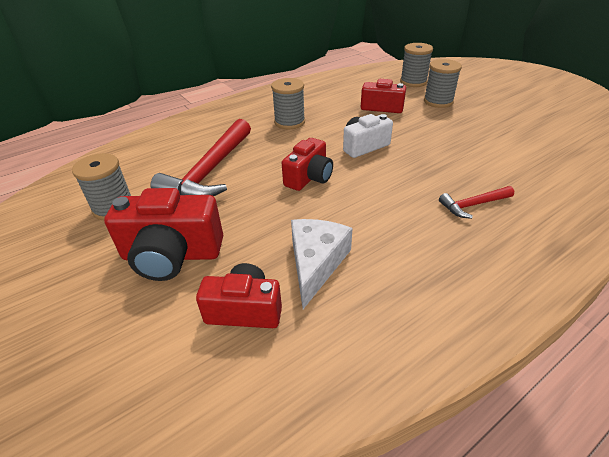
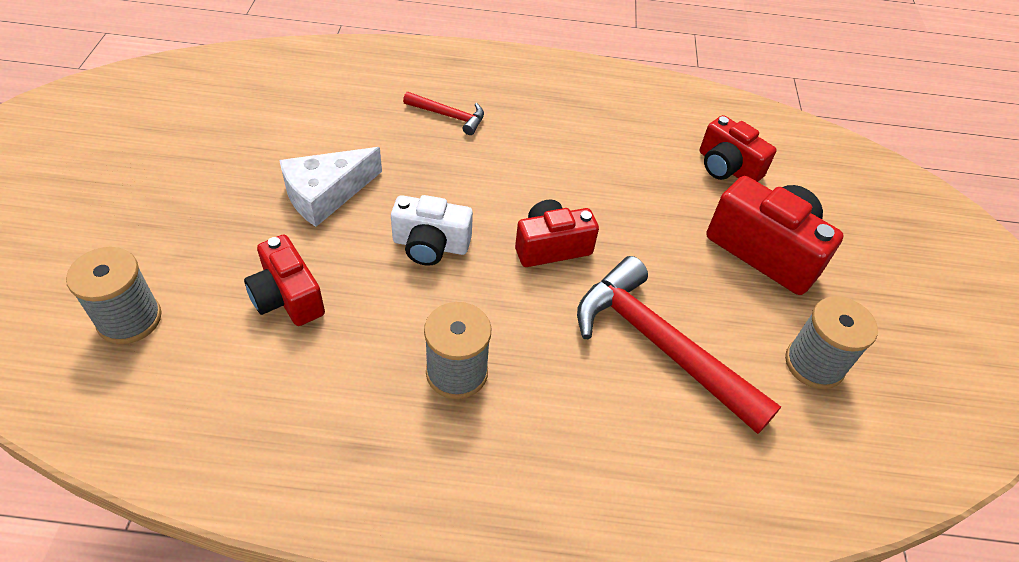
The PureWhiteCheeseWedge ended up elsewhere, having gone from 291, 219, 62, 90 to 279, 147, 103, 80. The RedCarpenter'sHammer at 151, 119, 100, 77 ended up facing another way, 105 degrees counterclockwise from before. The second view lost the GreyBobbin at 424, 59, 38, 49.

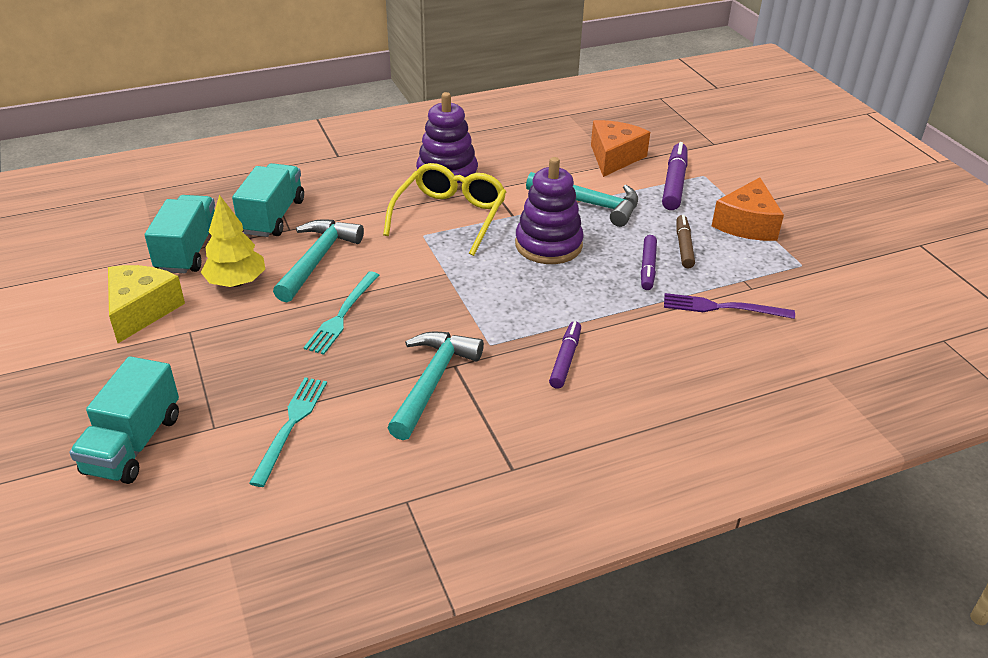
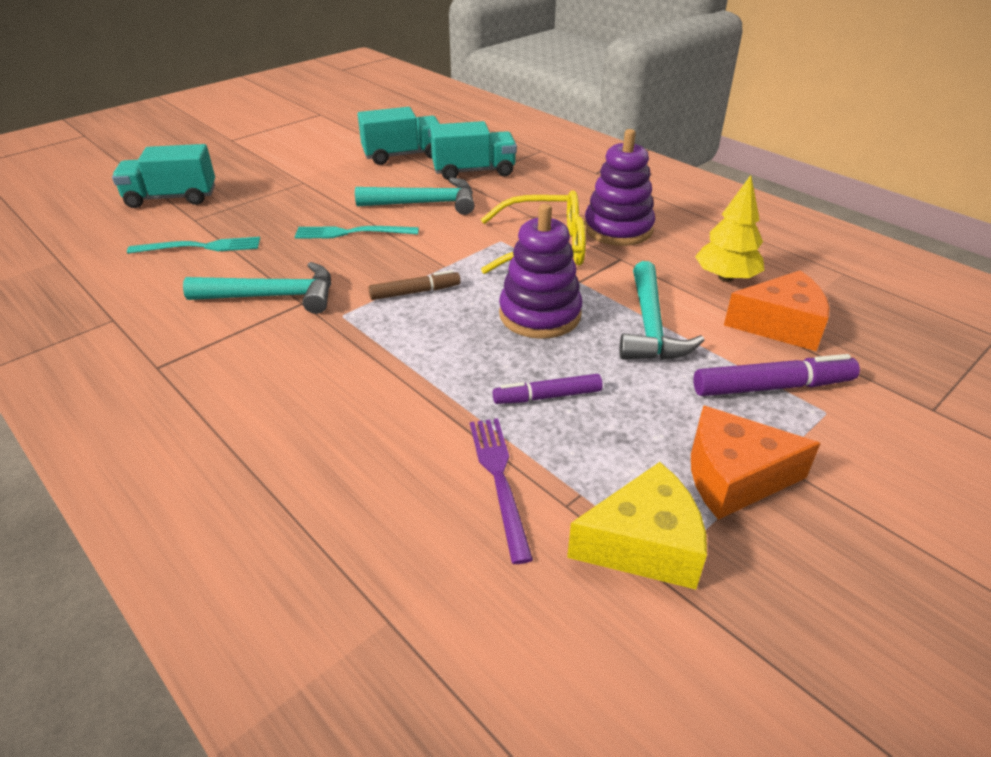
The BrownMarkerPen ended up elsewhere, having gone from 677, 215, 18, 53 to 368, 270, 93, 30. The GoldenCheeseWedge ended up elsewhere, having gone from 108, 265, 77, 78 to 567, 462, 140, 127. The GoldenToyTree ended up elsewhere, having gone from 201, 195, 64, 92 to 695, 175, 69, 107. The second view lost the VioletMarkerPen at 549, 321, 32, 68.

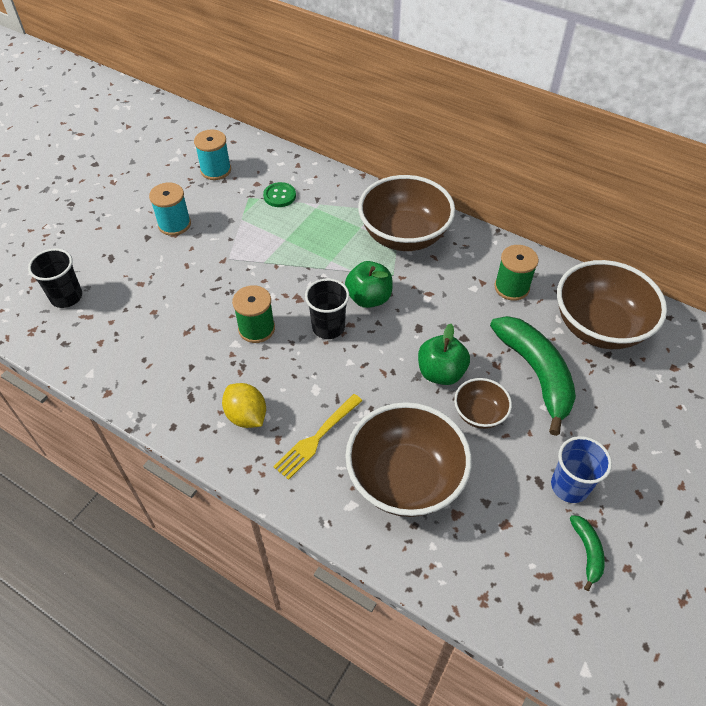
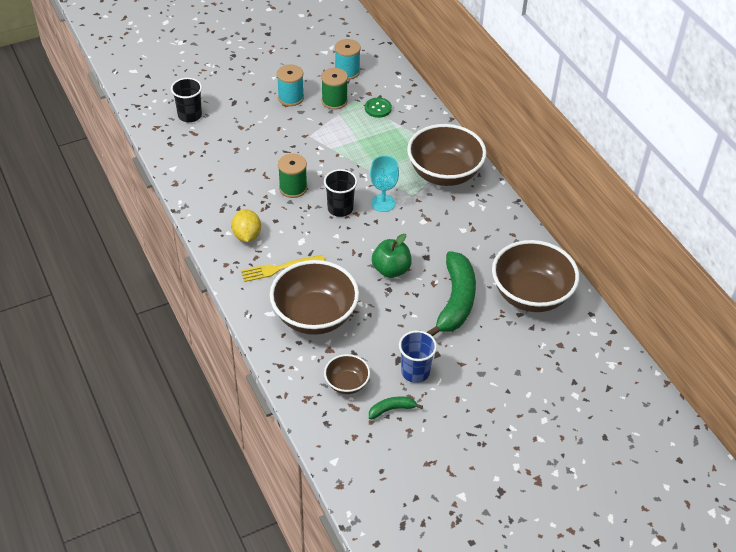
The EmeraldBobbin ended up elsewhere, having gone from 494, 245, 45, 56 to 321, 68, 27, 42. The BrownServingBowl ended up elsewhere, having gone from 454, 378, 58, 51 to 324, 354, 46, 40. The EmeraldBanana at 570, 515, 35, 76 ended up facing another way, 135 degrees counterclockwise from before. Where the EmeraldApple stood at 345, 261, 48, 47, the TurquoiseChalice came to stand at 370, 156, 29, 56.

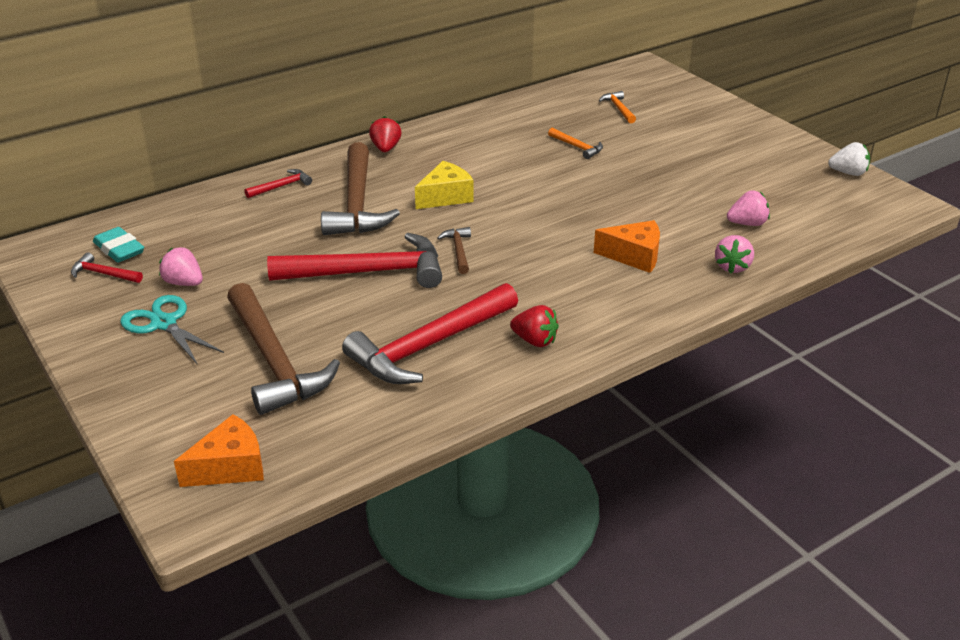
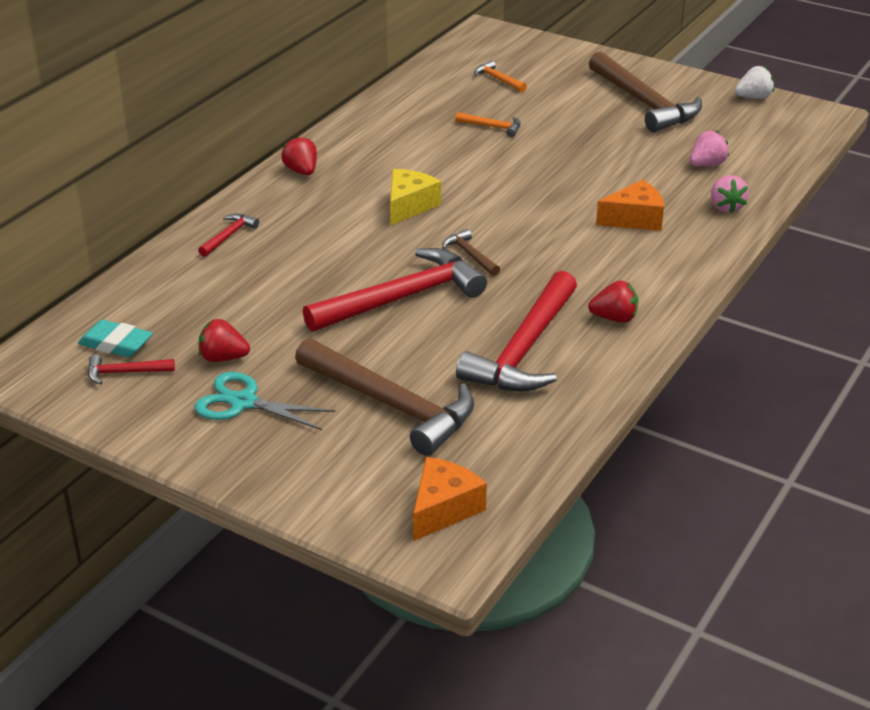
What was the RosePinkToyStrawberry at 159, 247, 44, 39 turned into the RedToyStrawberry at 198, 319, 52, 43. The BrownCarpenter'sHammer ended up elsewhere, having gone from 321, 142, 79, 93 to 589, 51, 113, 81.

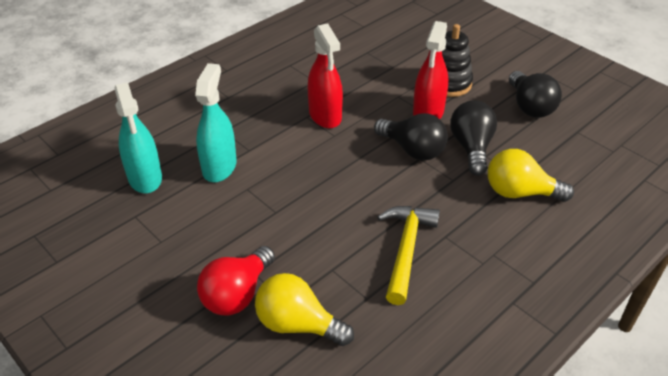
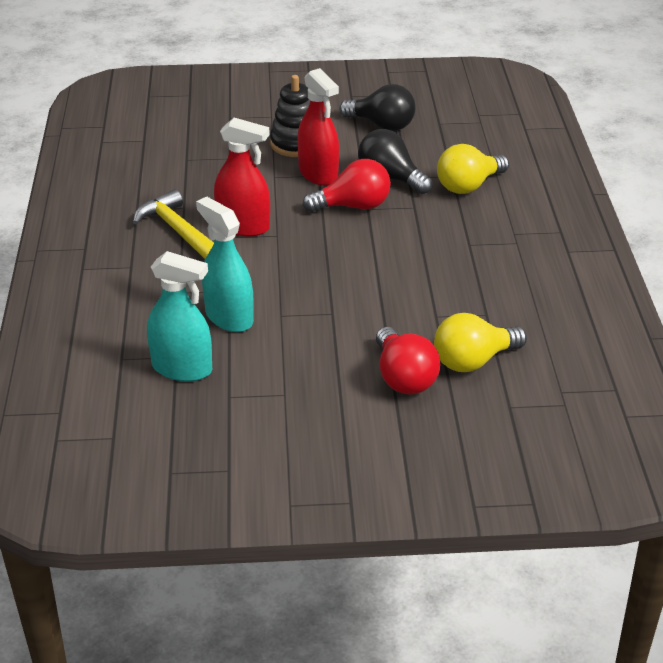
The GoldenCarpenter'sHammer ended up elsewhere, having gone from 377, 206, 63, 99 to 133, 189, 81, 70. What was the EbonyLightbulb at 374, 113, 74, 47 turned into the RedLightbulb at 302, 159, 89, 53.

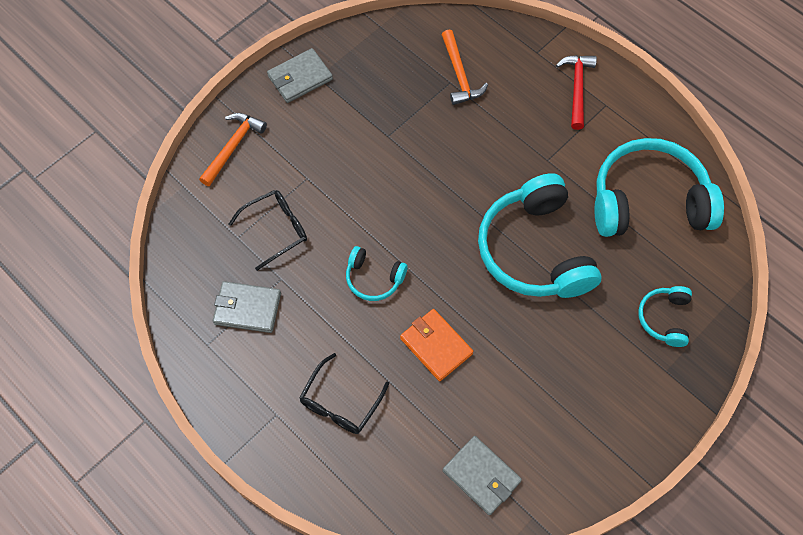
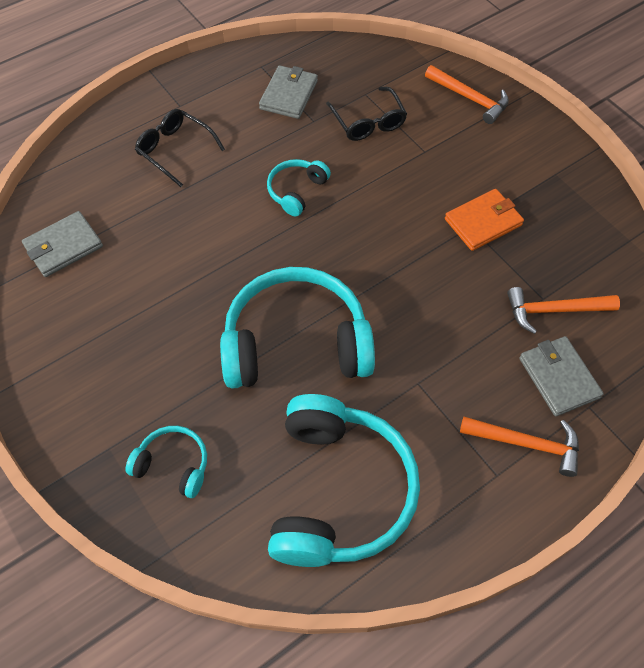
The OrangeCardWallet ended up elsewhere, having gone from 400, 309, 73, 72 to 445, 189, 79, 62. What was the RedCarpenter'sHammer at 556, 55, 41, 75 turned into the OrangeCarpenter'sHammer at 460, 417, 119, 60. The GreyCardWallet ended up elsewhere, having gone from 267, 48, 66, 55 to 519, 336, 85, 80.

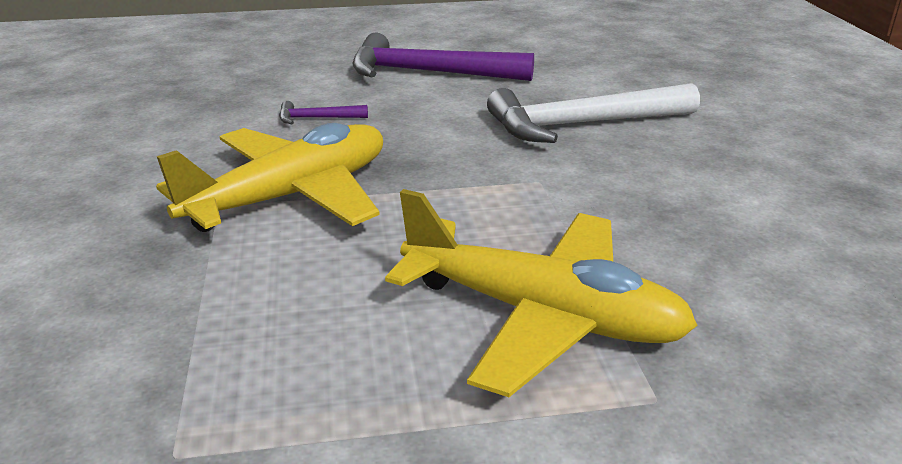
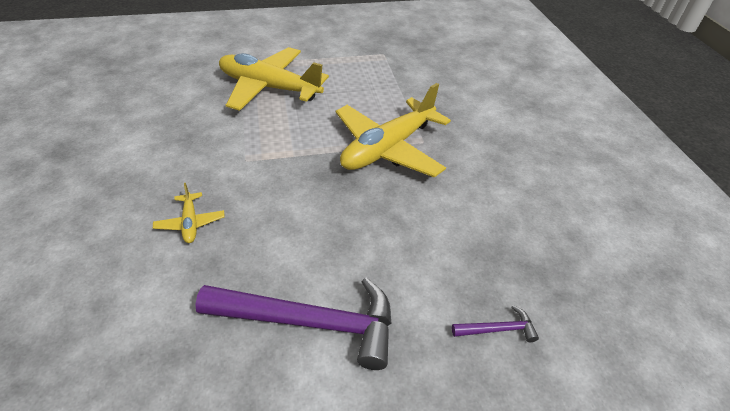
Where the PureWhiteCarpenter'sHammer stood at 487, 83, 213, 60, the GoldenToyPlane came to stand at 153, 183, 72, 60. The VioletCarpenter'sHammer ended up elsewhere, having gone from 279, 101, 89, 23 to 452, 305, 87, 37.

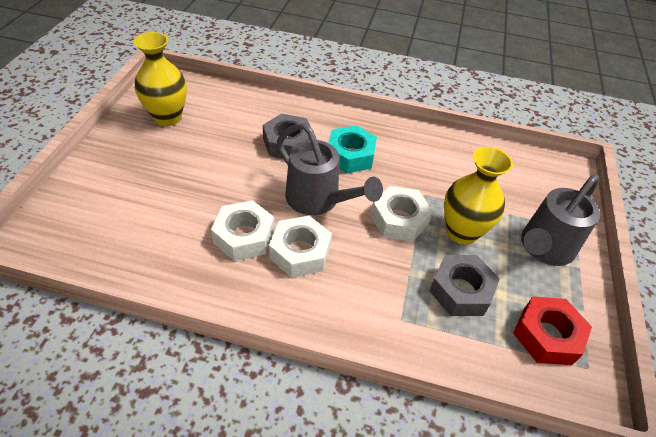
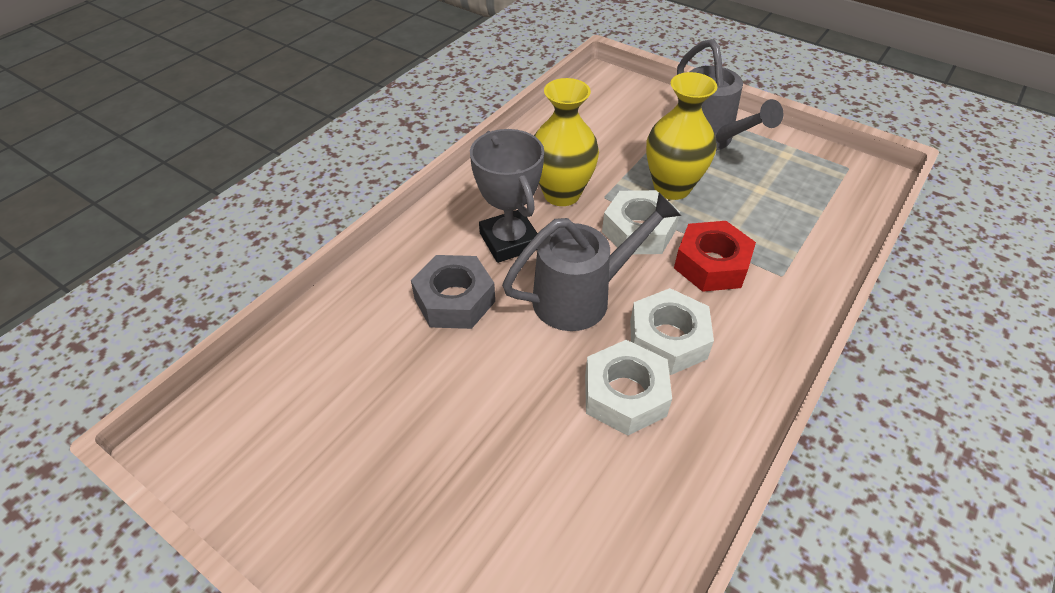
Where the TurquoiseHexagonNut stood at 328, 125, 49, 49, the GreyPrizeCup came to stand at 470, 129, 74, 134. The GoldenVase ended up elsewhere, having gone from 133, 32, 54, 94 to 534, 78, 65, 128. The RedHexagonNut ended up elsewhere, having gone from 513, 296, 79, 69 to 674, 221, 82, 71. The second view lost the GreyHexagonNut at 429, 255, 71, 61.

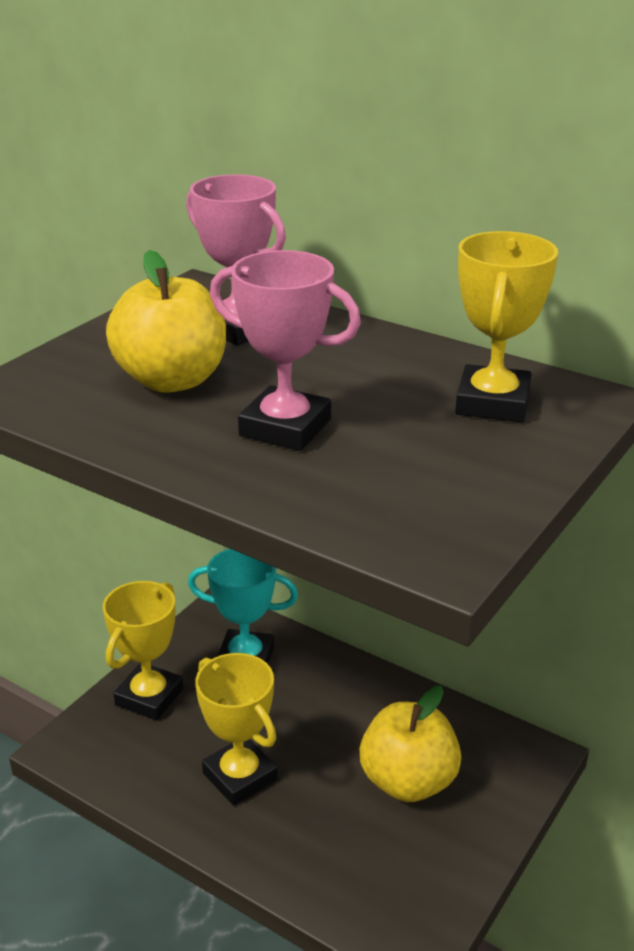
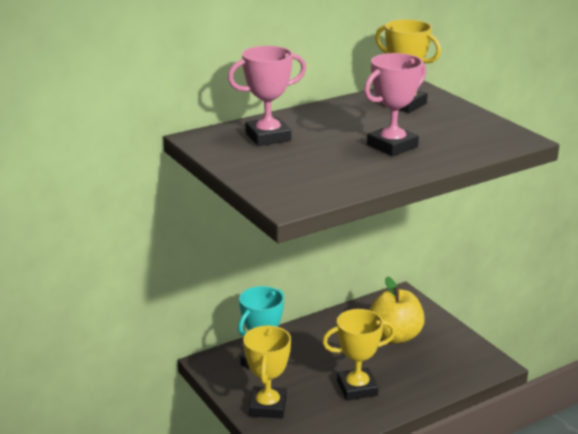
The GoldenPrizeCup at 103, 581, 80, 139 ended up facing another way, 45 degrees clockwise from before. The second view lost the GoldenApple at 106, 250, 120, 143.

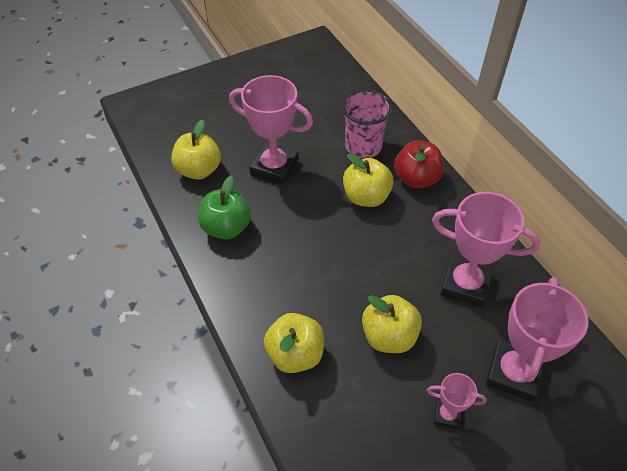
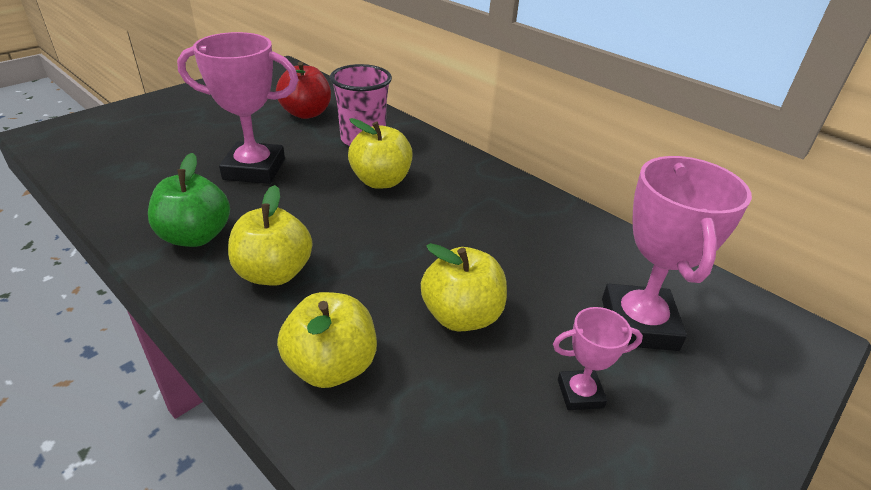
The GoldenApple ended up elsewhere, having gone from 171, 120, 50, 60 to 228, 185, 84, 101. The RedApple ended up elsewhere, having gone from 394, 140, 50, 49 to 276, 62, 55, 57. The second view lost the RosePinkPrizeCup at 432, 192, 108, 116.

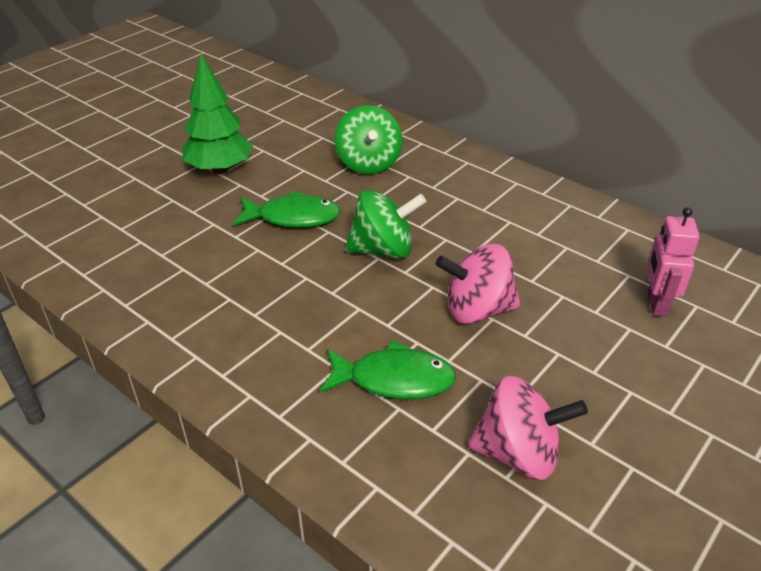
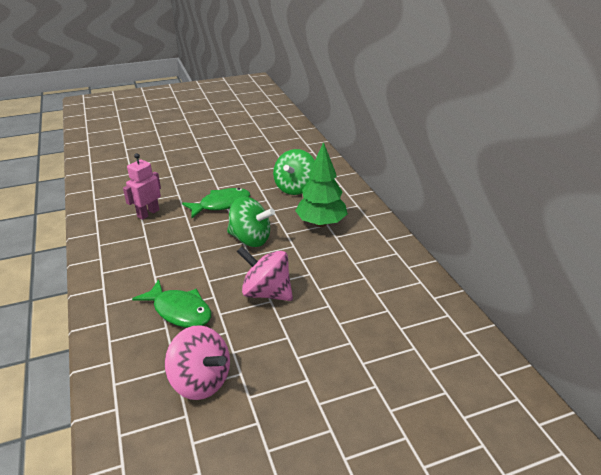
The RosePinkRobot ended up elsewhere, having gone from 647, 207, 53, 110 to 123, 153, 38, 67. The EmeraldFishFigure at 233, 191, 108, 37 ended up facing another way, 60 degrees counterclockwise from before. The EmeraldToyTree ended up elsewhere, having gone from 182, 54, 71, 120 to 295, 142, 53, 85.

